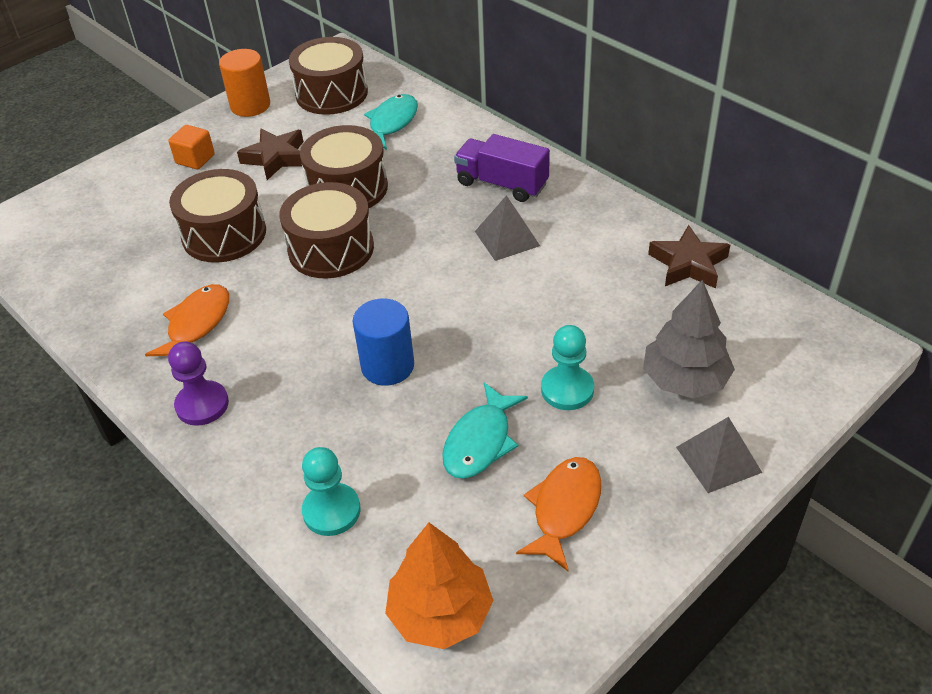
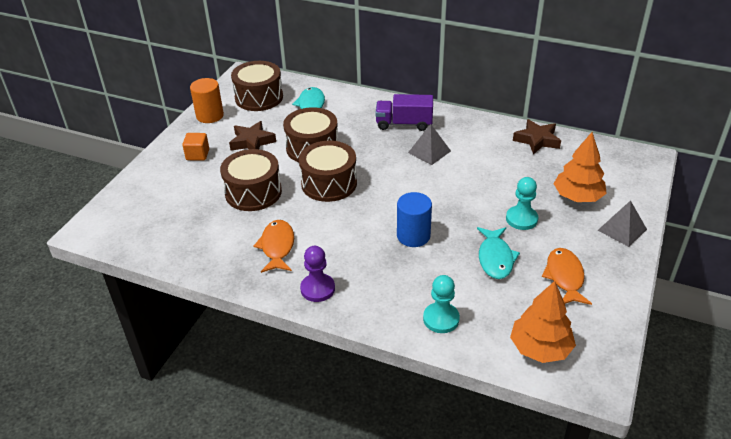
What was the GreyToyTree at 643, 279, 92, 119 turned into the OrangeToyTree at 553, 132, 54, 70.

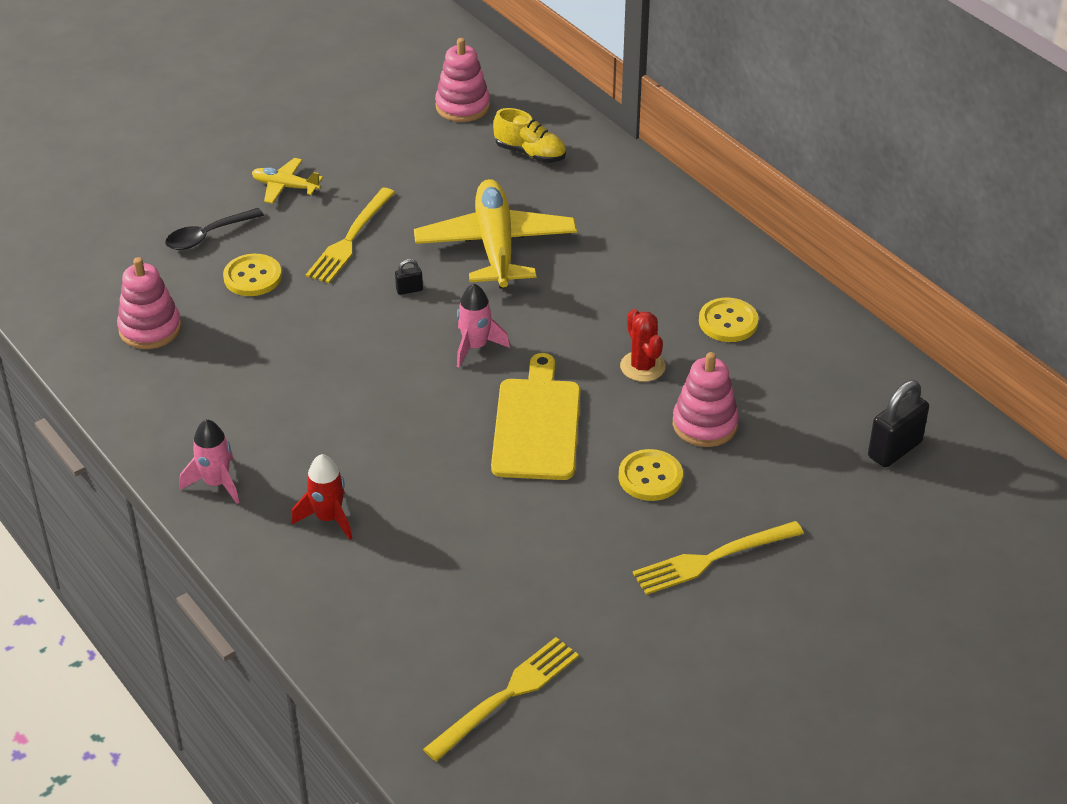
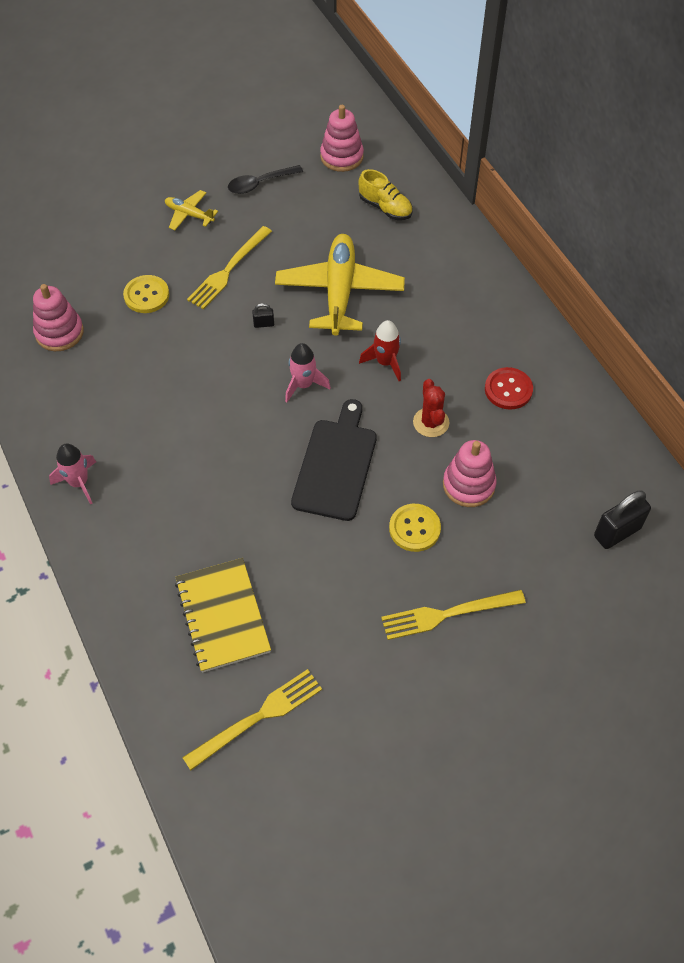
The second view gained the GoldenExerciseBook at 175, 558, 96, 115. The EbonyTeaspoon ended up elsewhere, having gone from 165, 208, 99, 42 to 228, 165, 75, 29. What was the GoldenBreadBoard at 491, 353, 89, 127 turned into the EbonyBreadBoard at 291, 399, 86, 122. The RedToyRocket ended up elsewhere, having gone from 291, 454, 61, 86 to 359, 320, 42, 61. What was the GoldenShirtButton at 699, 298, 60, 44 turned into the RedShirtButton at 485, 367, 48, 43.

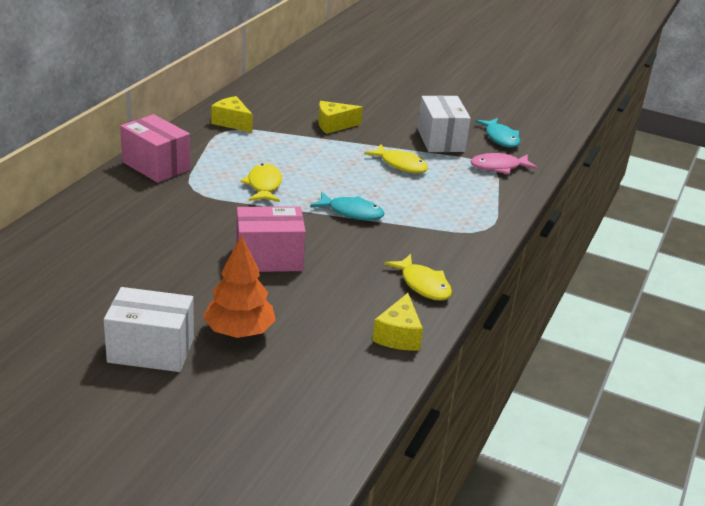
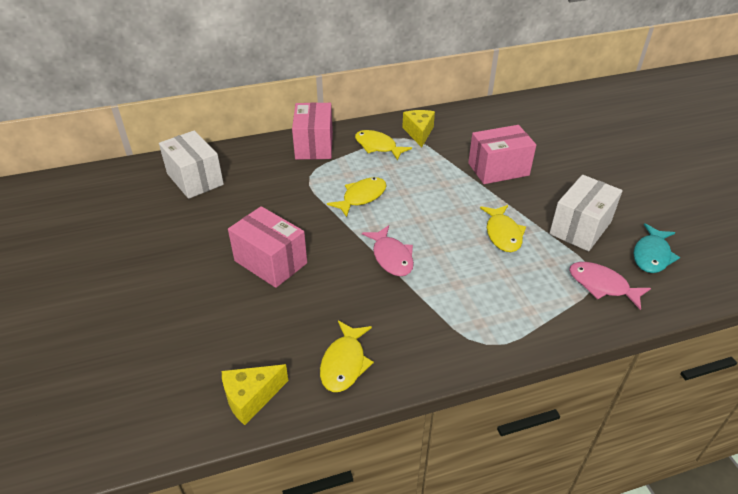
The PureWhiteBox ended up elsewhere, having gone from 104, 287, 90, 85 to 159, 130, 65, 69. The second view gained the GoldenFishFigure at 355, 130, 57, 31. What was the TurquoiseFishFigure at 310, 192, 74, 29 turned into the RosePinkFishFigure at 362, 225, 52, 51. Where the GoldenCheeseWedge stood at 318, 101, 45, 33, the RosePinkBox came to stand at 468, 125, 68, 59. The second view lost the OrangeToyTree at 203, 235, 73, 103.

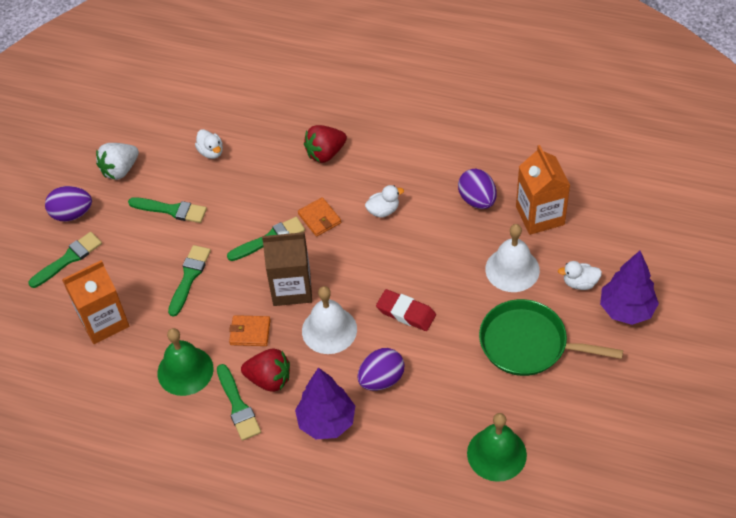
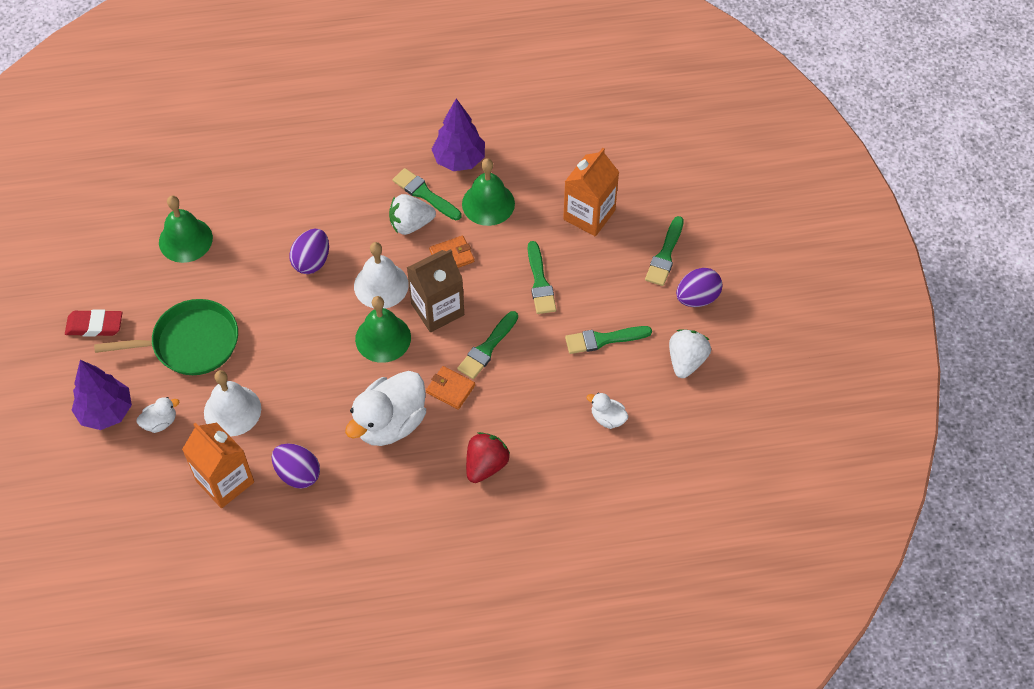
The RedPencilEraser ended up elsewhere, having gone from 376, 289, 60, 42 to 65, 309, 57, 28. The size of the PureWhiteDuck at 365, 185, 39, 33 changed by a factor of 2.16. The second view gained the EmeraldSchoolBell at 355, 296, 56, 67. What was the RedToyStrawberry at 241, 349, 49, 43 turned into the PureWhiteToyStrawberry at 389, 194, 47, 41. The VioletToyTree ended up elsewhere, having gone from 295, 367, 60, 72 to 432, 99, 53, 72.

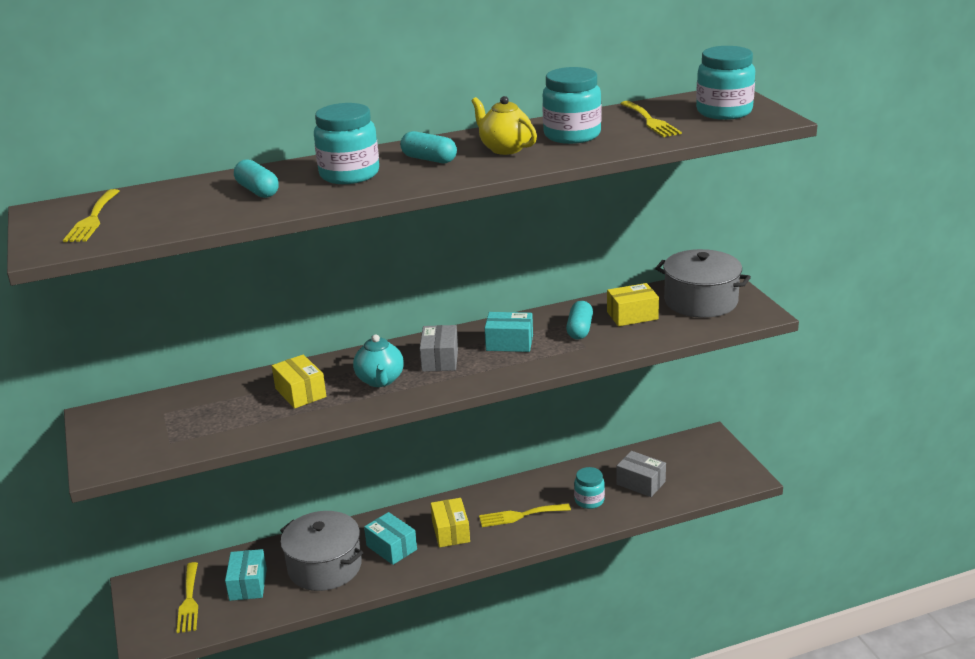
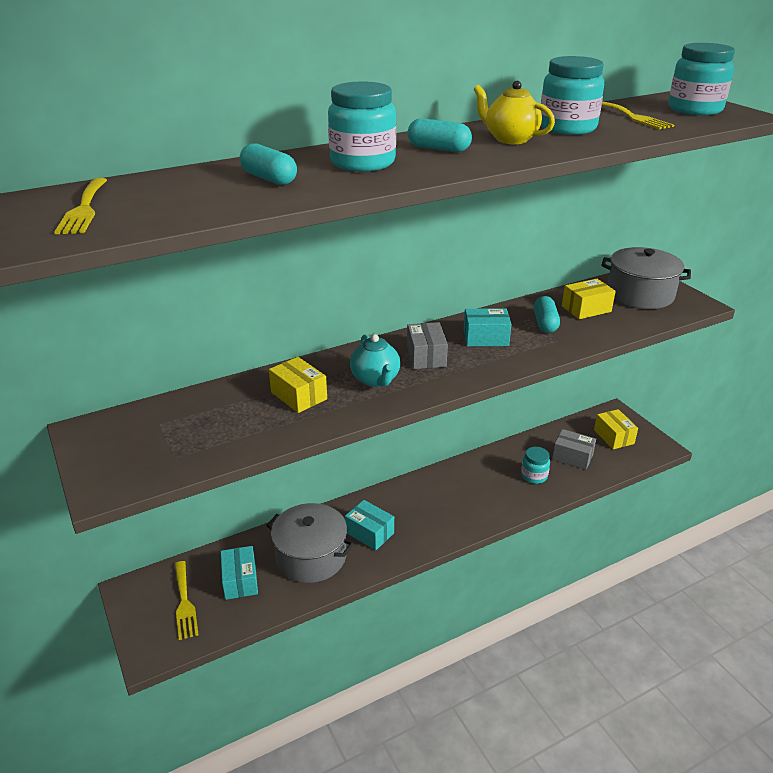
The GoldenBox ended up elsewhere, having gone from 431, 498, 39, 49 to 594, 409, 44, 40. The second view lost the GoldenDinnerFork at 479, 503, 92, 24.

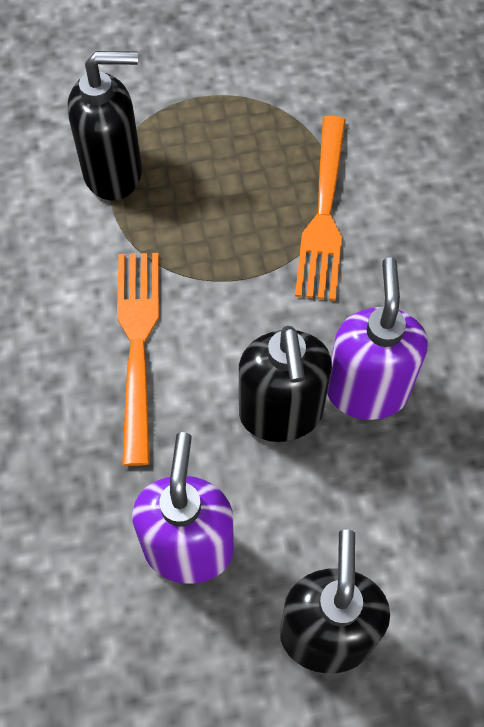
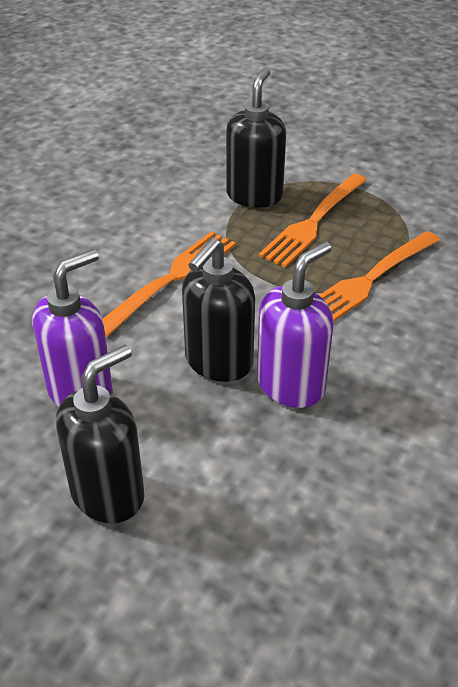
The EbonyPumpBottle at 68, 51, 74, 149 ended up facing another way, 105 degrees counterclockwise from before. The second view gained the OrangeDinnerFork at 259, 173, 108, 95.

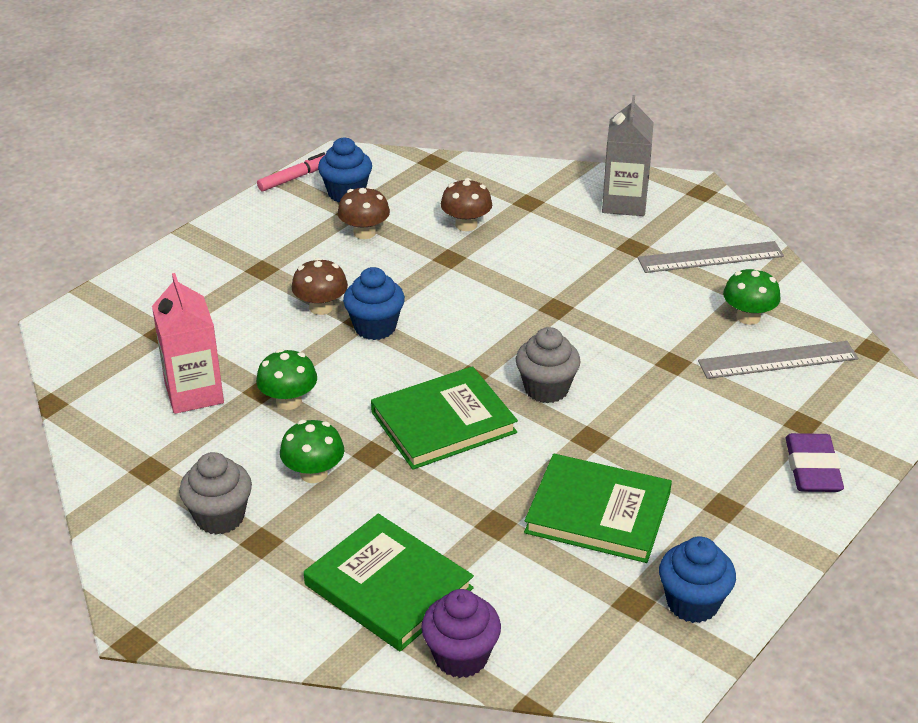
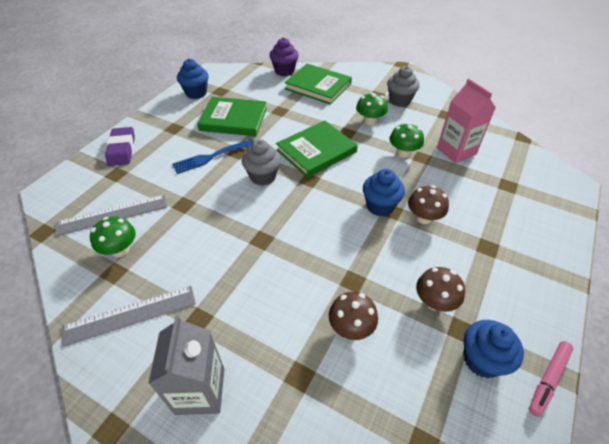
The second view gained the RoyalBlueDinnerFork at 172, 140, 82, 34.

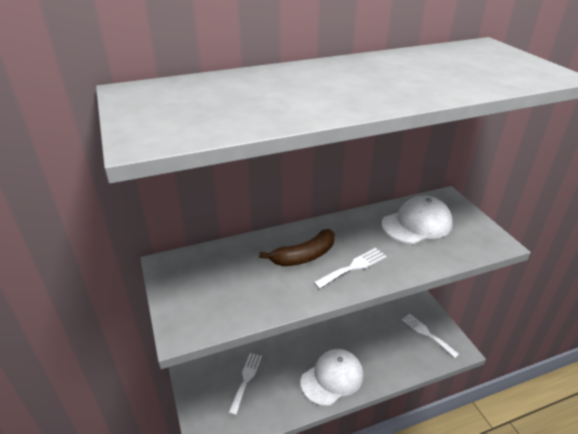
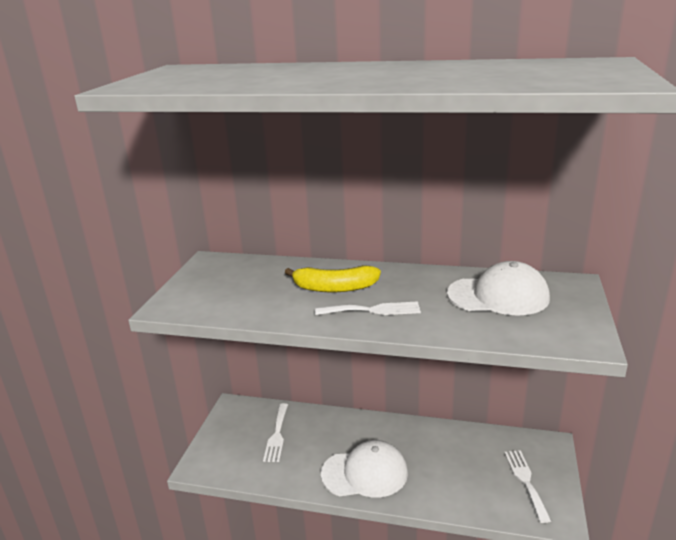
The PureWhiteDinnerFork at 228, 353, 34, 62 ended up facing another way, 135 degrees clockwise from before. What was the BrownBanana at 259, 229, 76, 37 turned into the GoldenBanana at 285, 265, 96, 27.

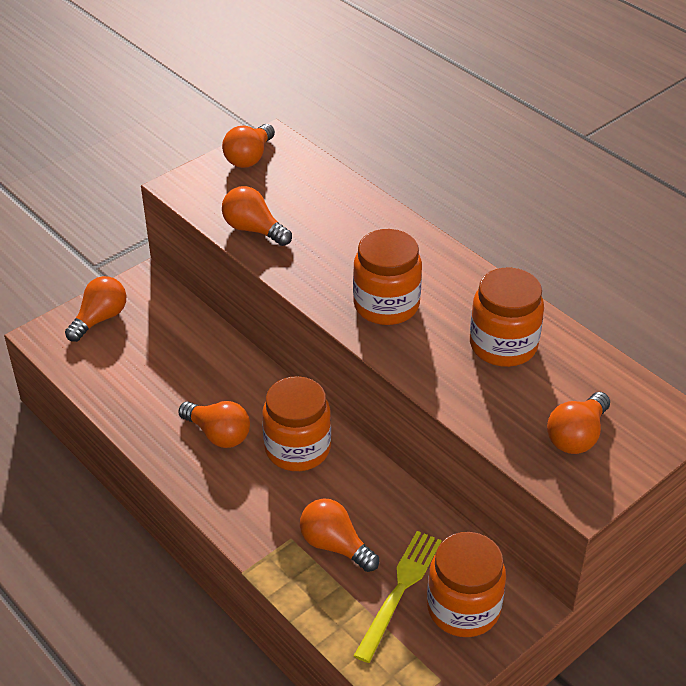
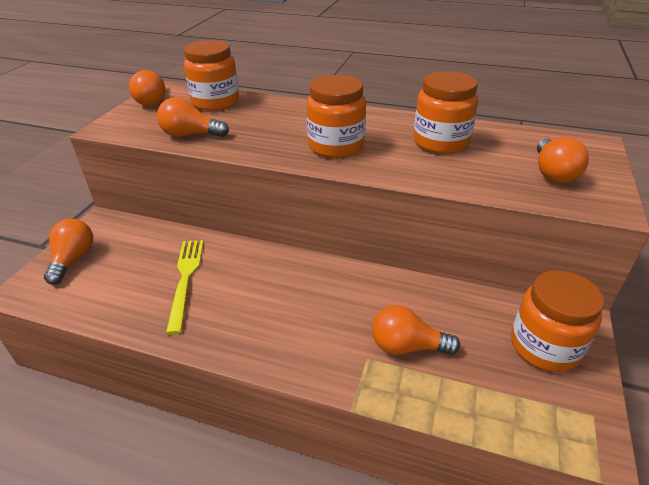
The GoldenDinnerFork ended up elsewhere, having gone from 354, 531, 88, 132 to 166, 240, 38, 94. The OrangeJamJar ended up elsewhere, having gone from 262, 376, 69, 95 to 184, 40, 55, 71. The second view lost the OrangeLightbulb at 178, 401, 72, 47.

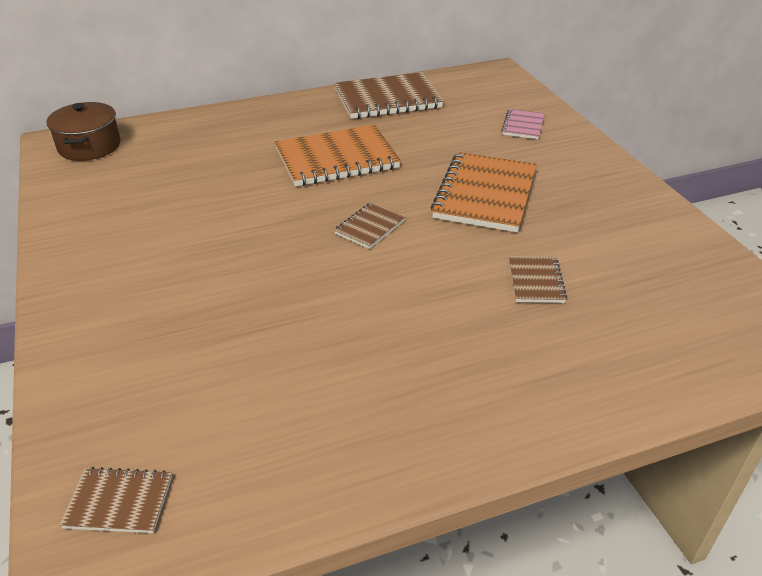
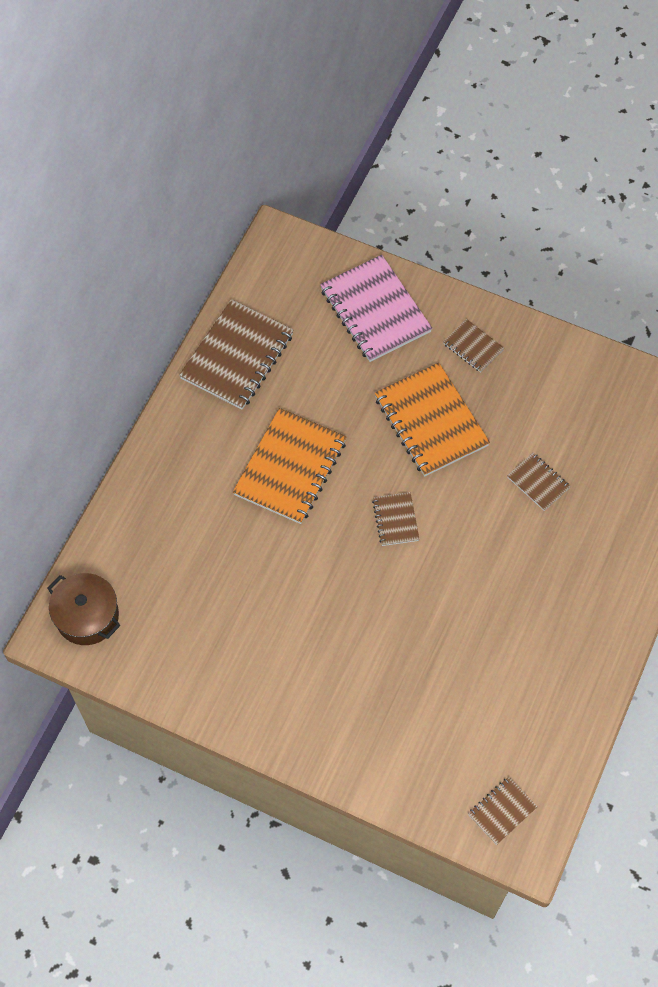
The size of the RosePinkExerciseBook at 501, 109, 44, 30 changed by a factor of 2.01. The second view gained the BrownExerciseBook at 443, 319, 61, 53.

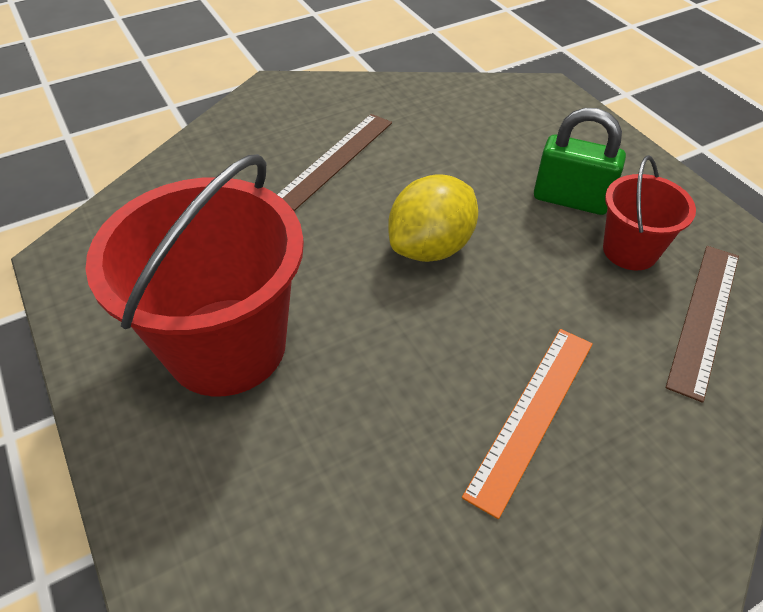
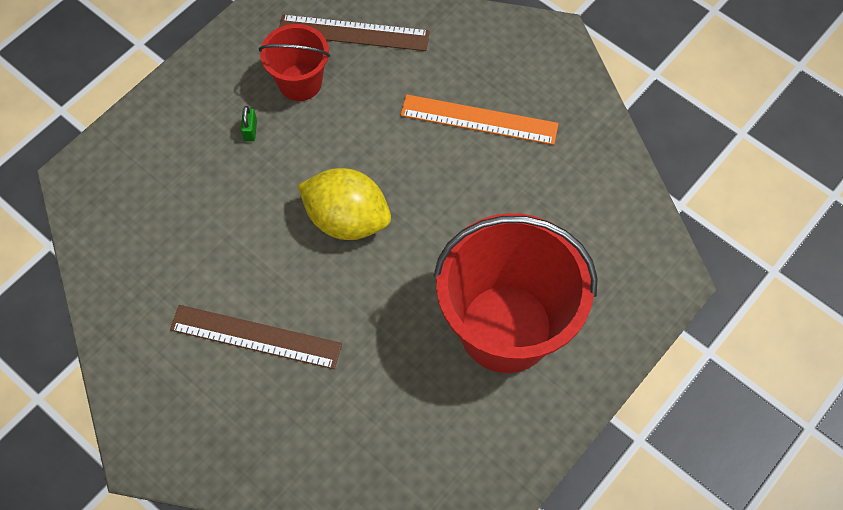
The size of the EmeraldSmallLock at 534, 108, 92, 107 changed by a factor of 0.40.

